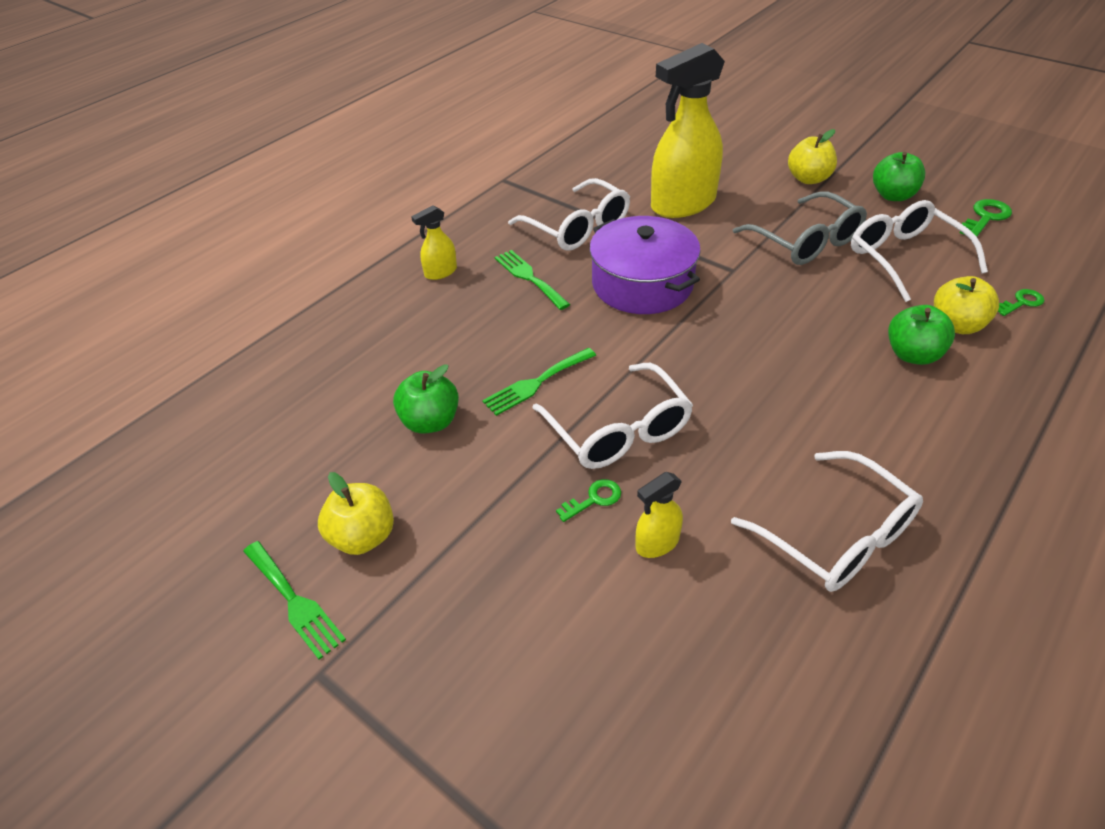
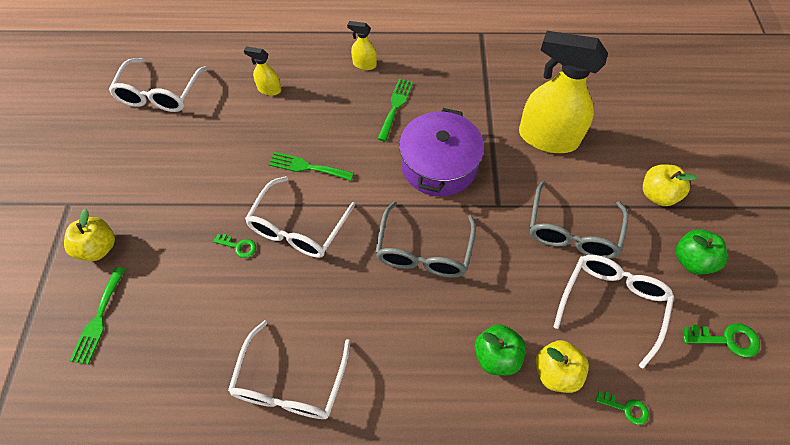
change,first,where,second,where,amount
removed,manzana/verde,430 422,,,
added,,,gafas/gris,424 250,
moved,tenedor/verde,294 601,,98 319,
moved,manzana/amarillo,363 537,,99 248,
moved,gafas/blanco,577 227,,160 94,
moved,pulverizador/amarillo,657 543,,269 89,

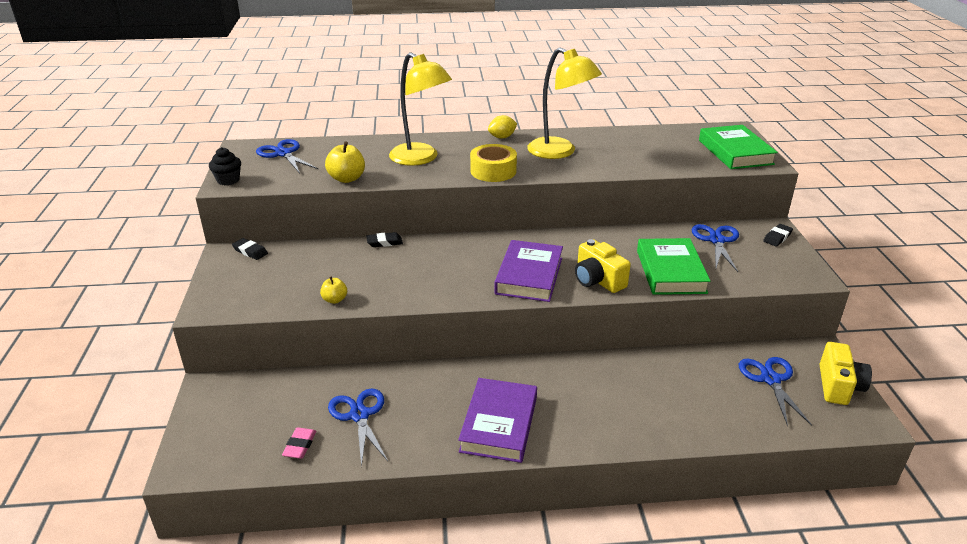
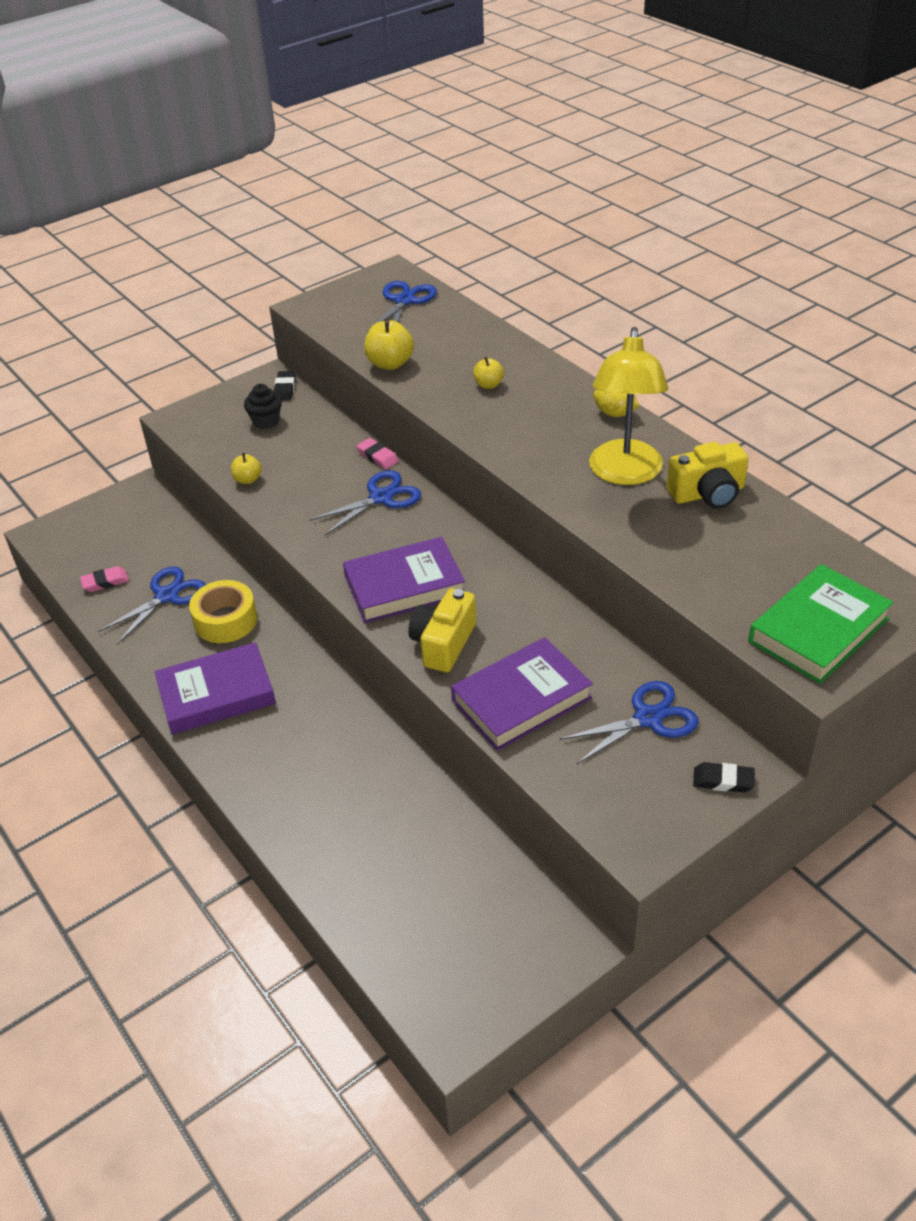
change,first,where,second,where,amount
moved,magdalena/negro,228 180,,266 421,
moved,cinta adhesiva/amarillo,493 171,,225 620,
moved,tijeras/azul,770 379,,381 497,
moved,cámara/amarillo,838 386,,708 493,
replaced,lámpara/amarillo,421 158,manzana/amarillo,488 385,
recoloured,goma de borrar/negro,384 242,goma de borrar/rosa,378 457,
recoloured,libro/verde,670 271,libro/morado,521 699,

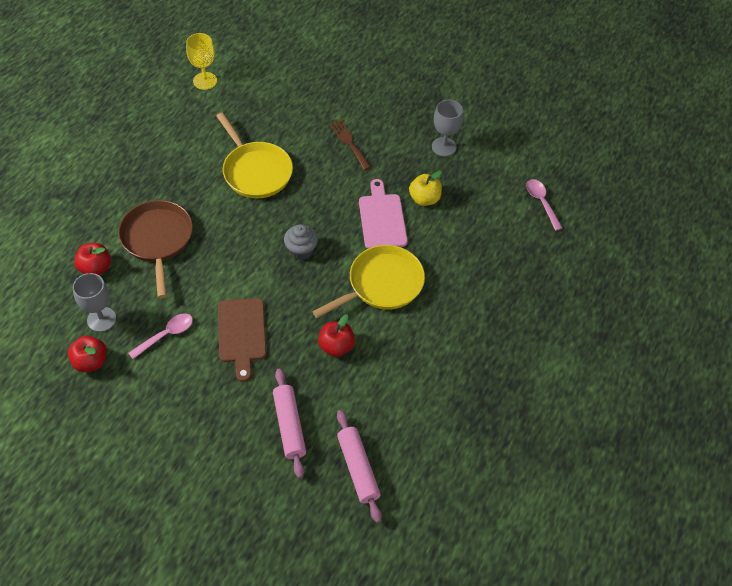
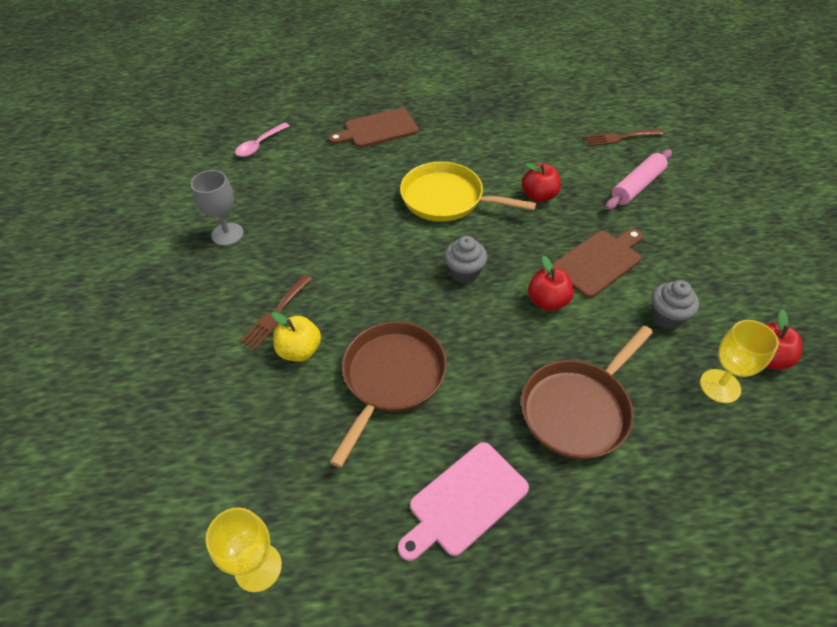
change,first,where,second,where,amount
added,,,tabla de cortar/marrón,378 129,
moved,manzana/rojo,95 268,,547 301,
moved,tabla de cortar/rosa,382 219,,465 501,
moved,manzana/amarillo,424 199,,300 350,
replaced,cuchara/rosa,166 335,magdalena/gris,667 317,
replaced,rodillo/rosa,358 468,tenedor/marrón,620 137,
recoloured,copa/gris,101 319,copa/amarillo,720 386,
recoloured,sartén/amarillo,255 171,sartén/marrón,391 378,

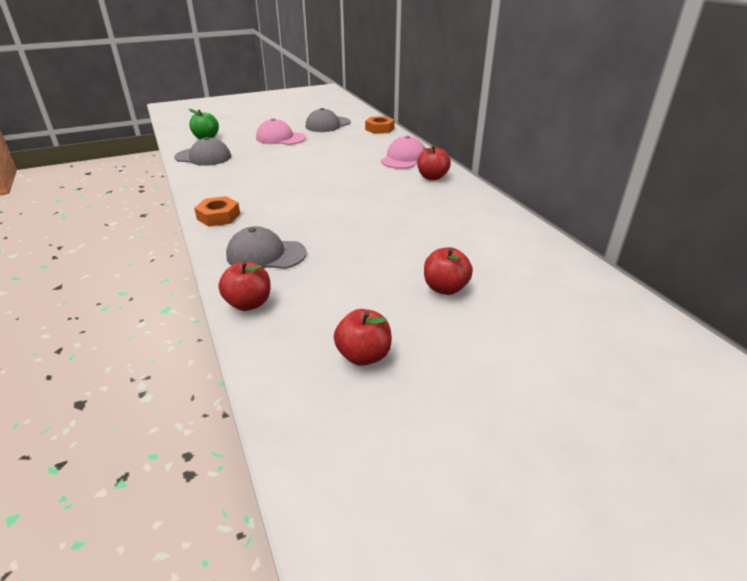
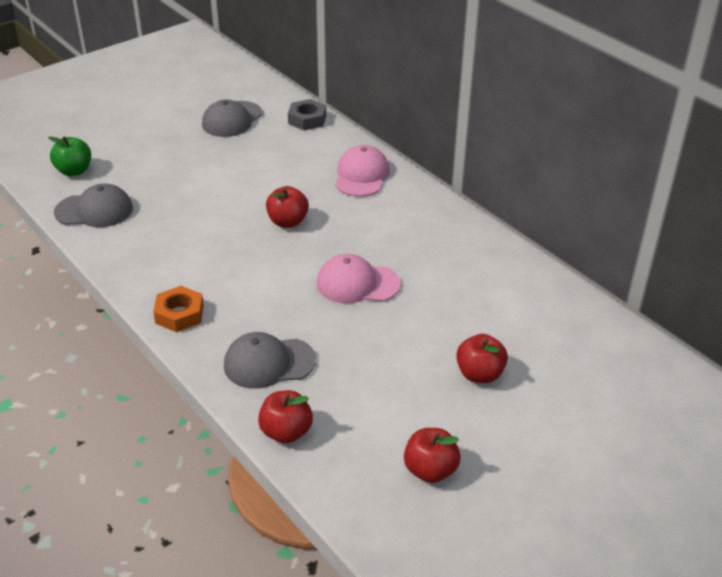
change,first,where,second,where,amount
moved,gorra/rosa,280 138,,357 283,
moved,manzana/rojo,432 177,,287 222,
recoloured,tuerca/naranja,379 129,tuerca/gris,307 119,

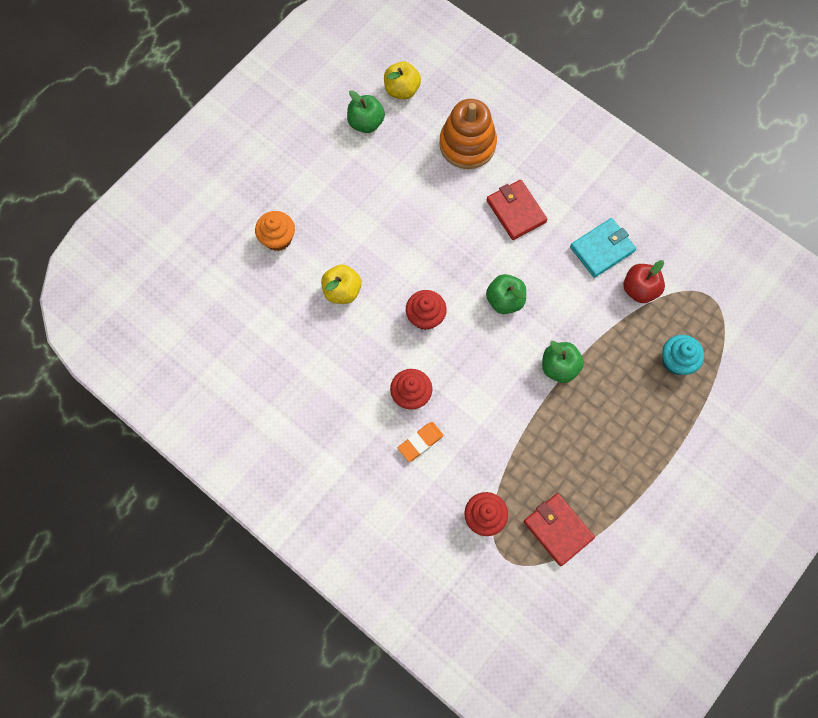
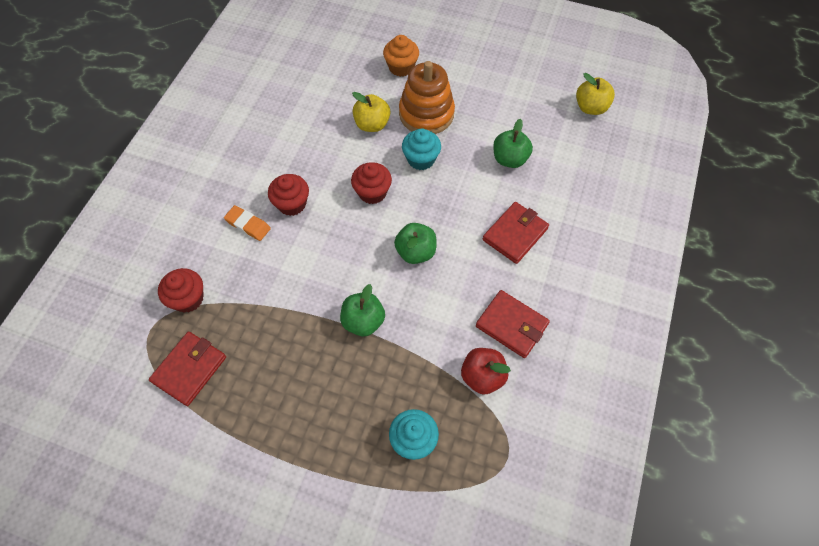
change,first,where,second,where,amount
added,,,magdalena/turquesa,421 159,
moved,manzana/verde,366 123,,509 159,
moved,juguete apilable/naranja,467 144,,426 114,
recoloured,cartera/turquesa,602 249,cartera/rojo,511 325,

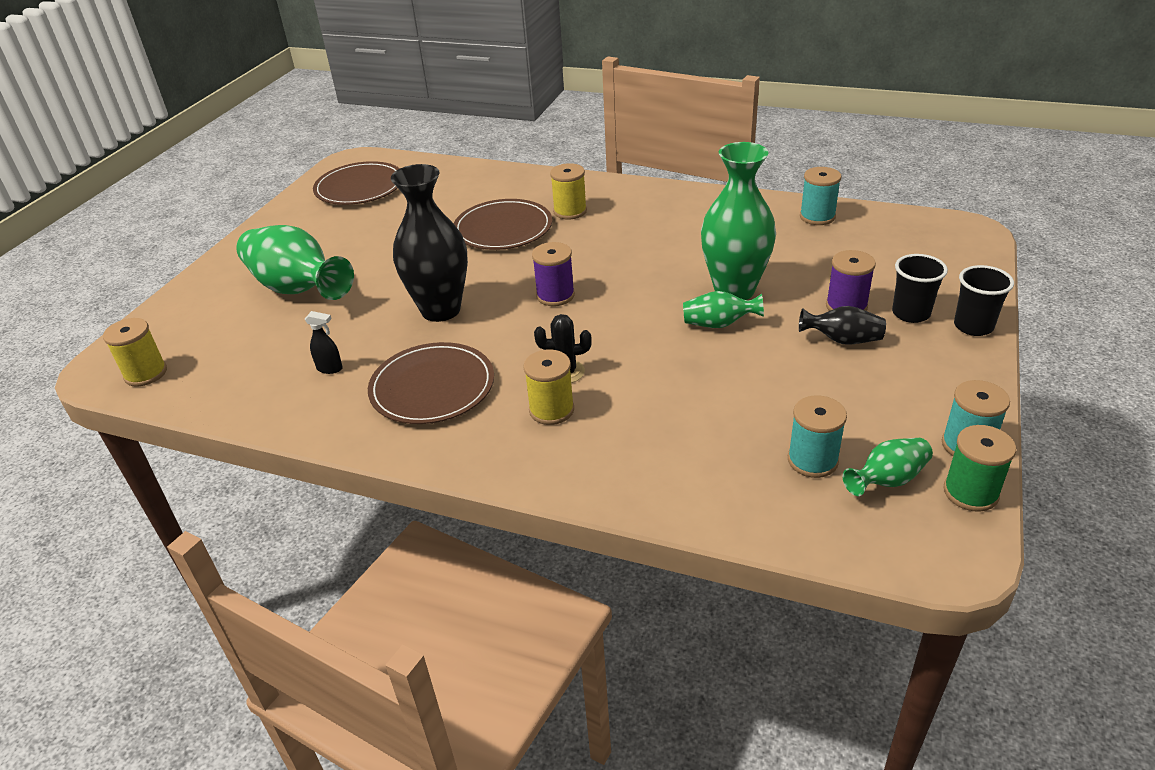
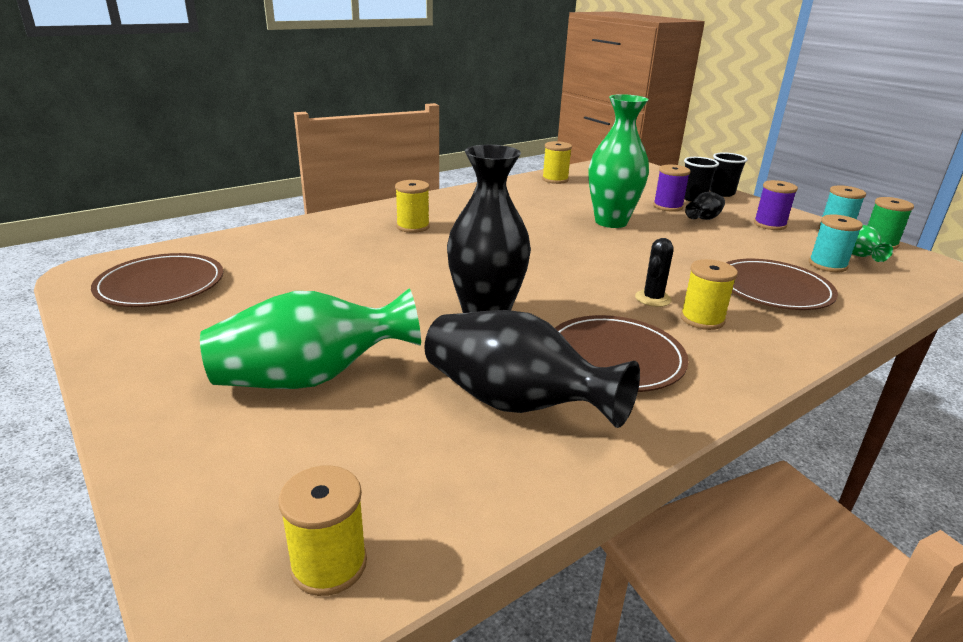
change,first,where,second,where,amount
removed,florero/verde,718 324,,,
moved,plato/marrón,503 229,,773 289,
moved,carrete/morado,555 295,,769 224,
replaced,pulverizador/negro,330 368,florero/negro,514 403,
recoloured,carrete/turquesa,817 217,carrete/amarillo,555 179,

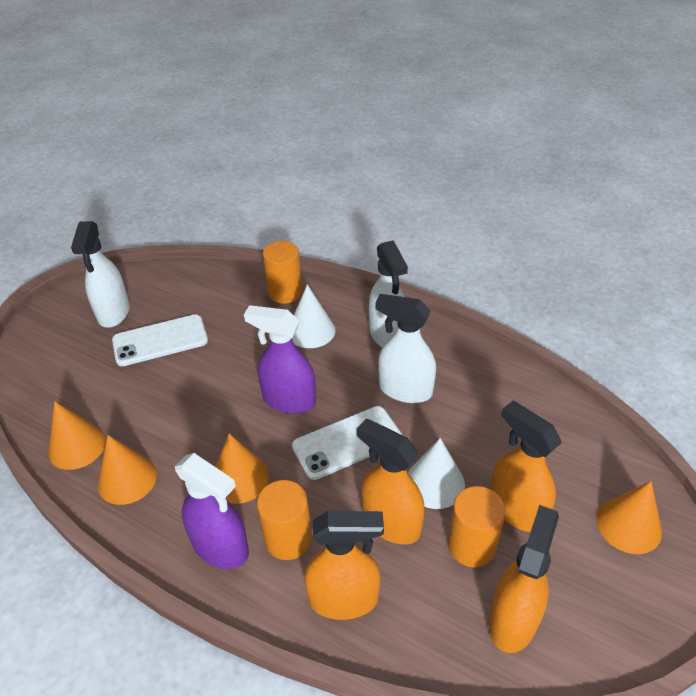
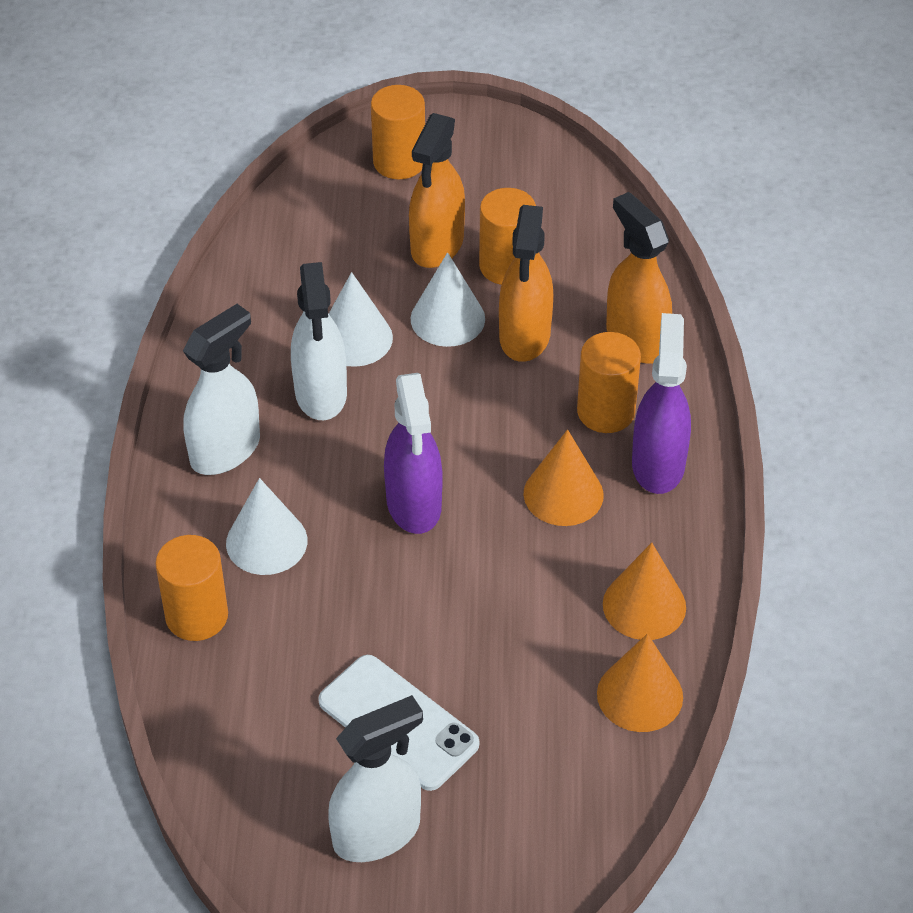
change,first,where,second,where,amount
removed,móvil/blanco,347 442,,,
removed,pulverizador/naranja,513 619,,,
added,,,cono/blanco,355 338,
replaced,cono/naranja,629 525,cilindro/naranja,399 162,

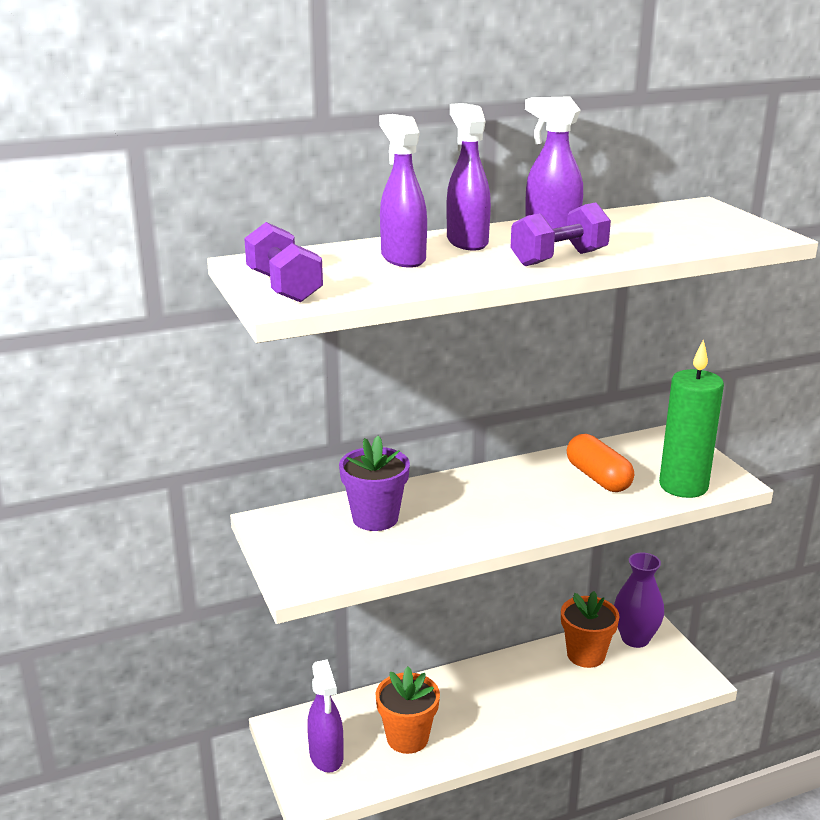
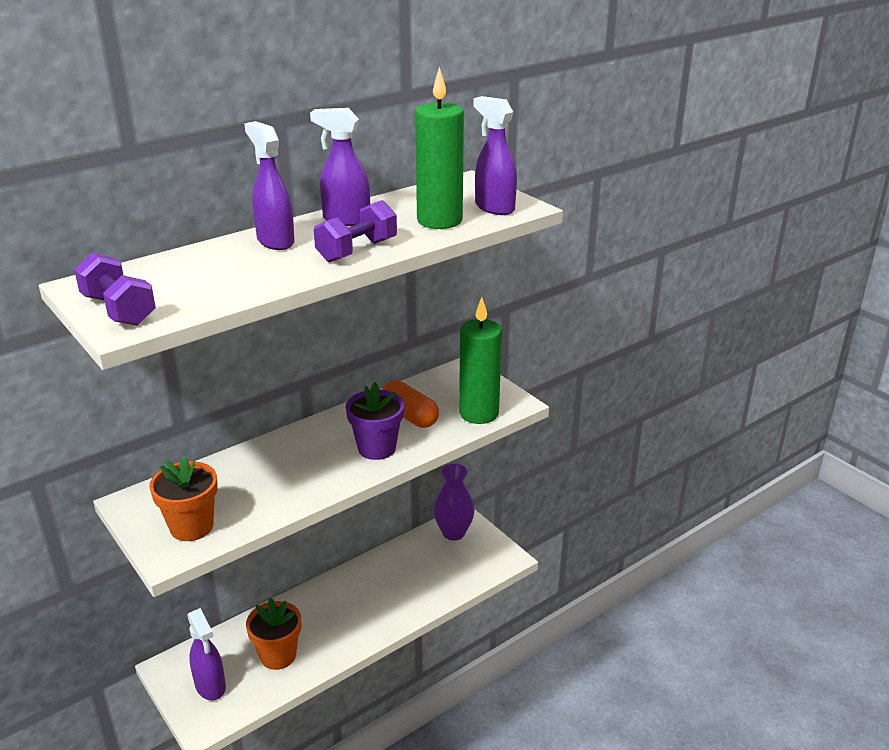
change,first,where,second,where,amount
added,,,vela/verde,439 221,
moved,maceta/morado,375 518,,377 448,
moved,pulverizador/morado,402 258,,494 208,
moved,maceta/naranja,586 655,,191 527,

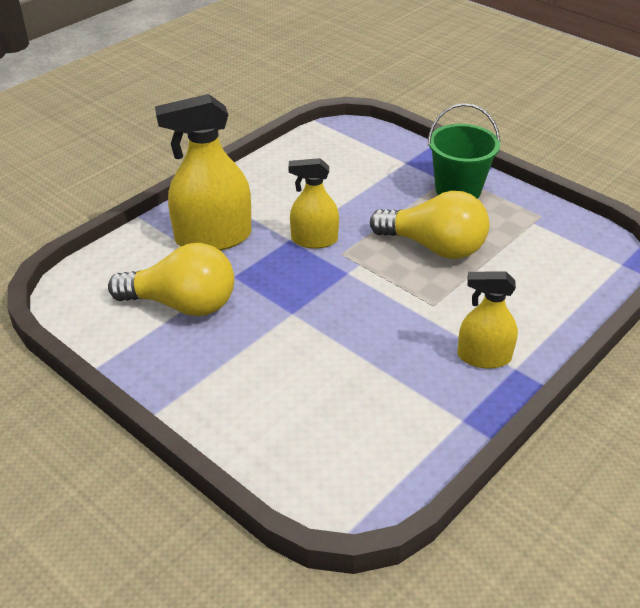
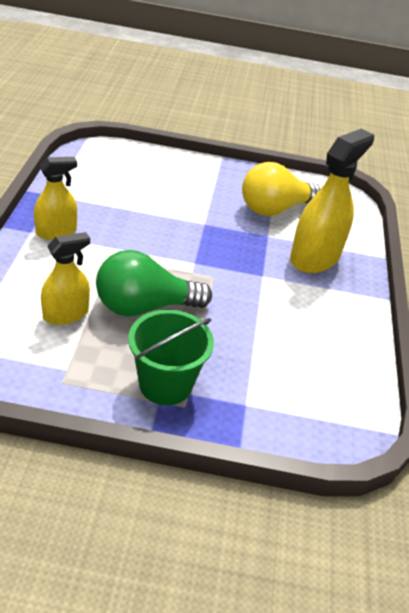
change,first,where,second,where,amount
moved,pulverizador/amarillo,314 240,,66 314,
recoloured,bombilla/amarillo,434 247,bombilla/verde,144 306,

